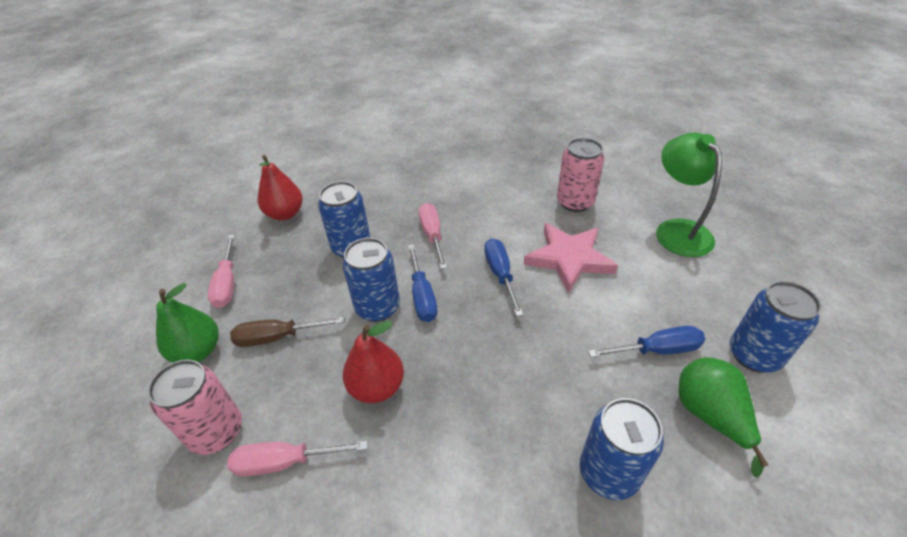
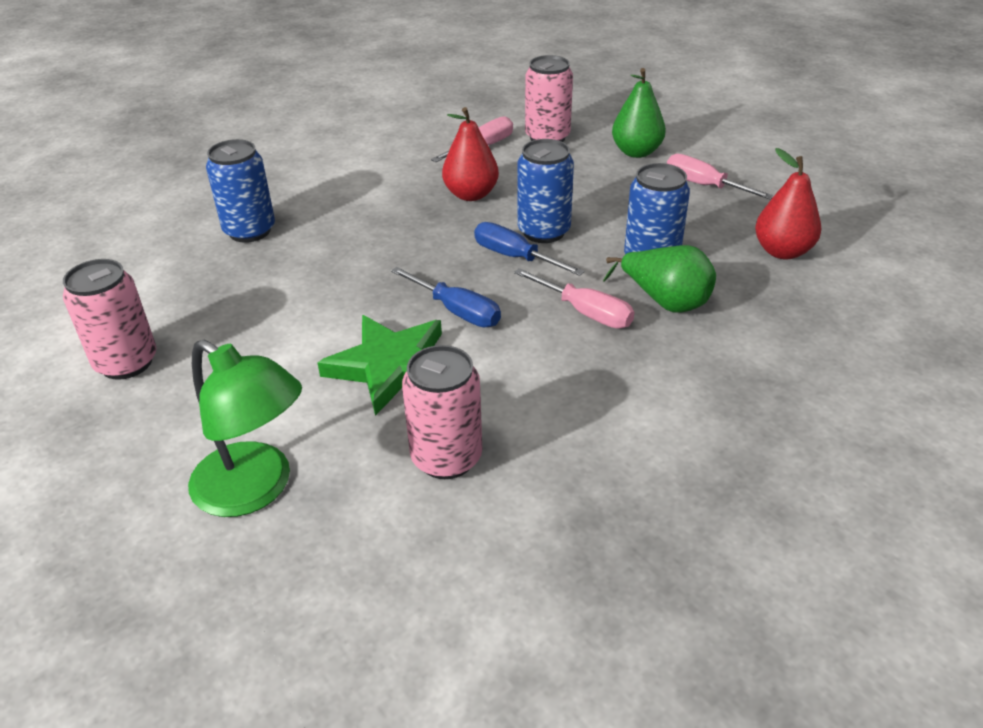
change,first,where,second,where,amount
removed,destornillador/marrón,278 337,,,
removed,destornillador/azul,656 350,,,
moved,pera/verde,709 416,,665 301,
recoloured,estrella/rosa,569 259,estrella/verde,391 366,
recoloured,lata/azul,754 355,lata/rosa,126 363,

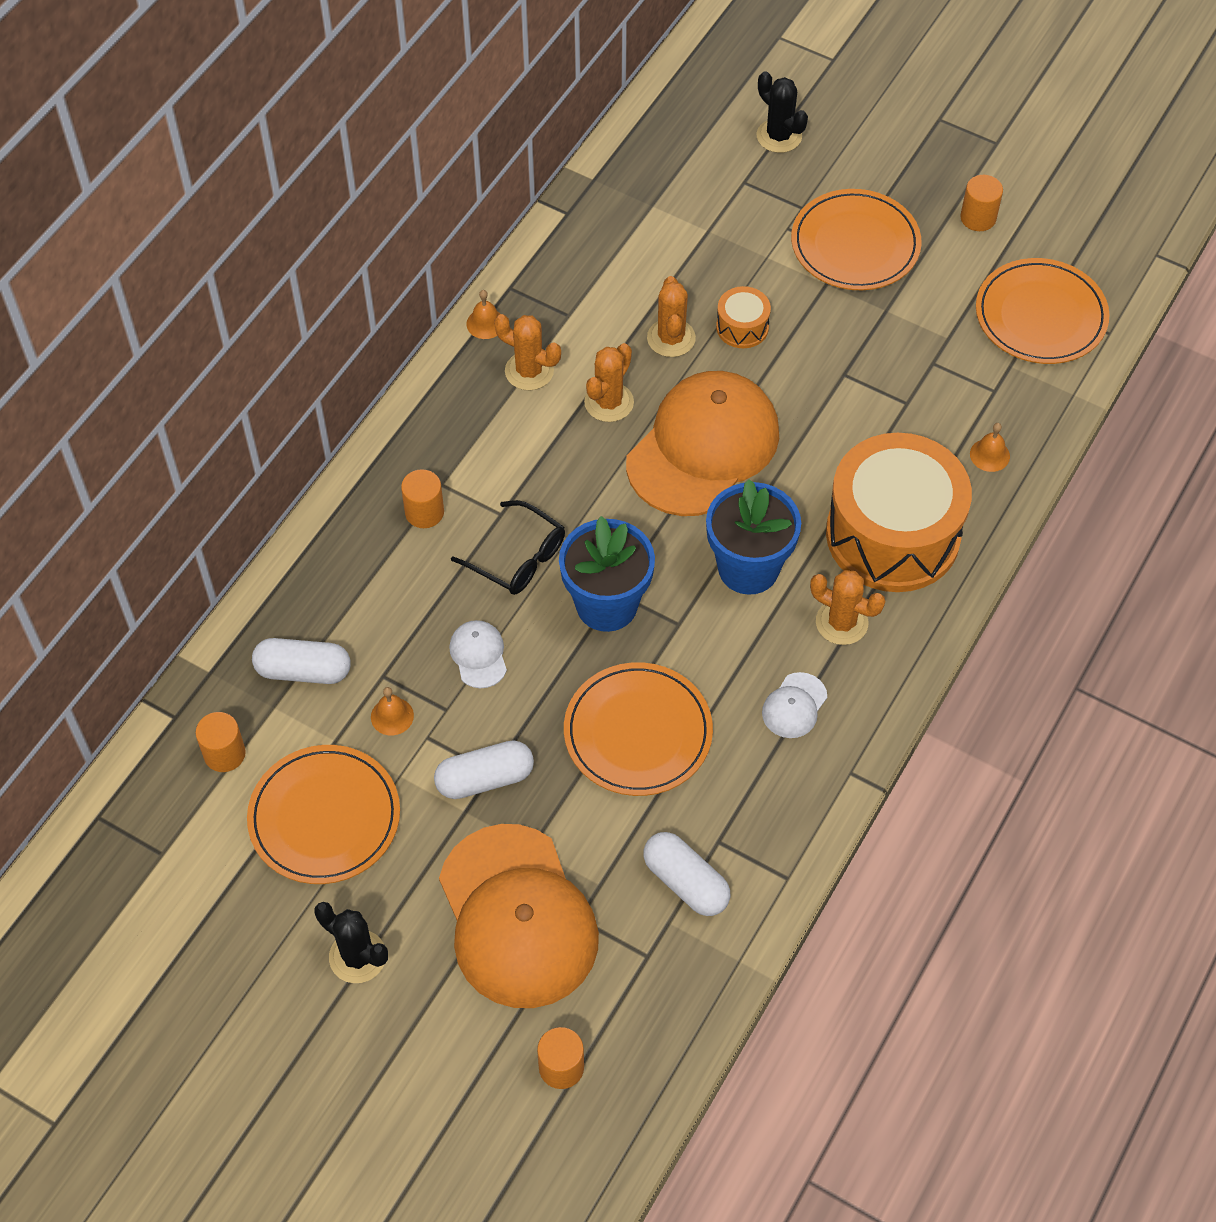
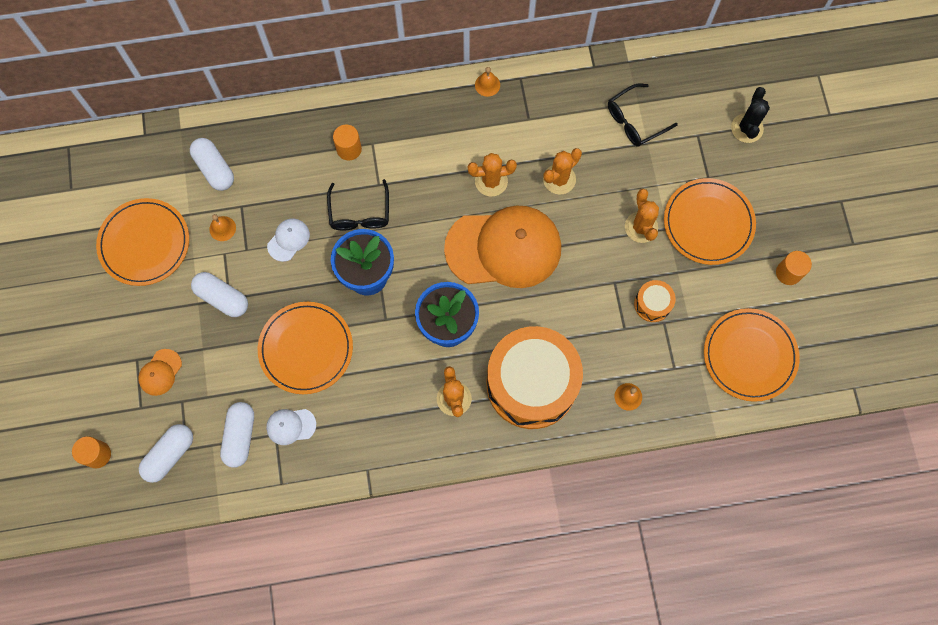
change,first,where,second,where,amount
removed,cilindro/naranja,224 754,,,
removed,cactus/negro,357 956,,,
added,,,cápsula/blanco,170 455,
added,,,gafas/negro,635 121,
moved,cactus/naranja,529 371,,641 227,
moved,tambor/naranja,742 327,,652 304,
moved,gorra/blanco,794 706,,291 426,
resized,gorra/naranja,517 917,,160 372,x0.41

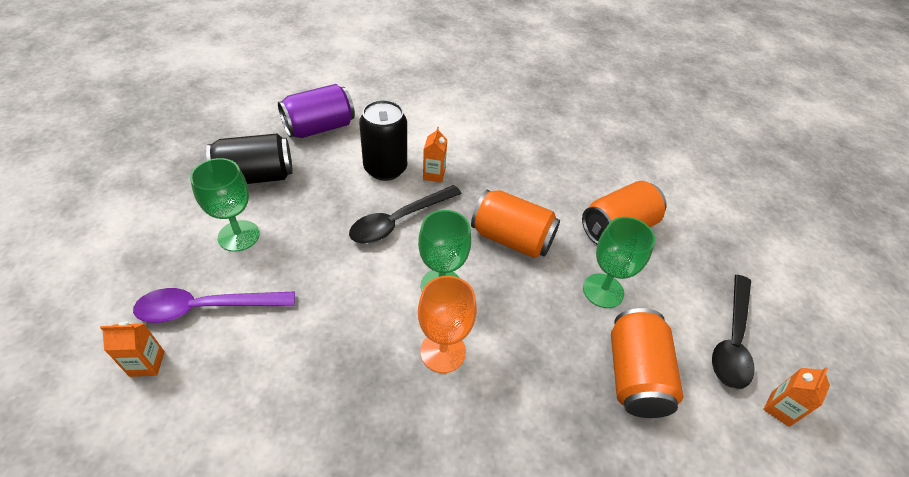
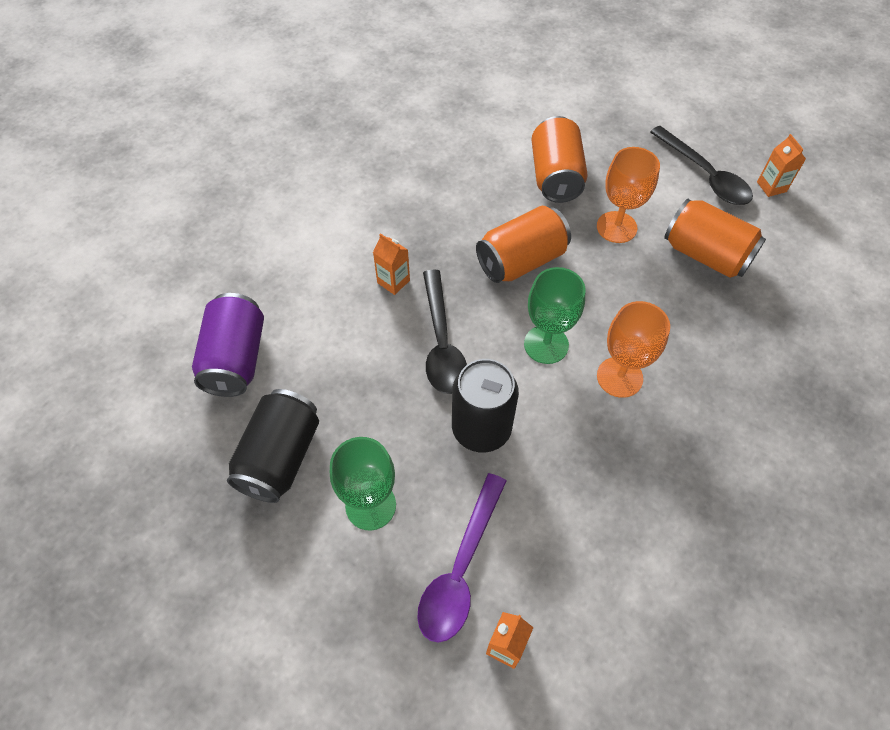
change,first,where,second,where,amount
moved,lata/negro,385 168,,481 428,
recoloured,copa/verde,603 291,copa/naranja,616 227,

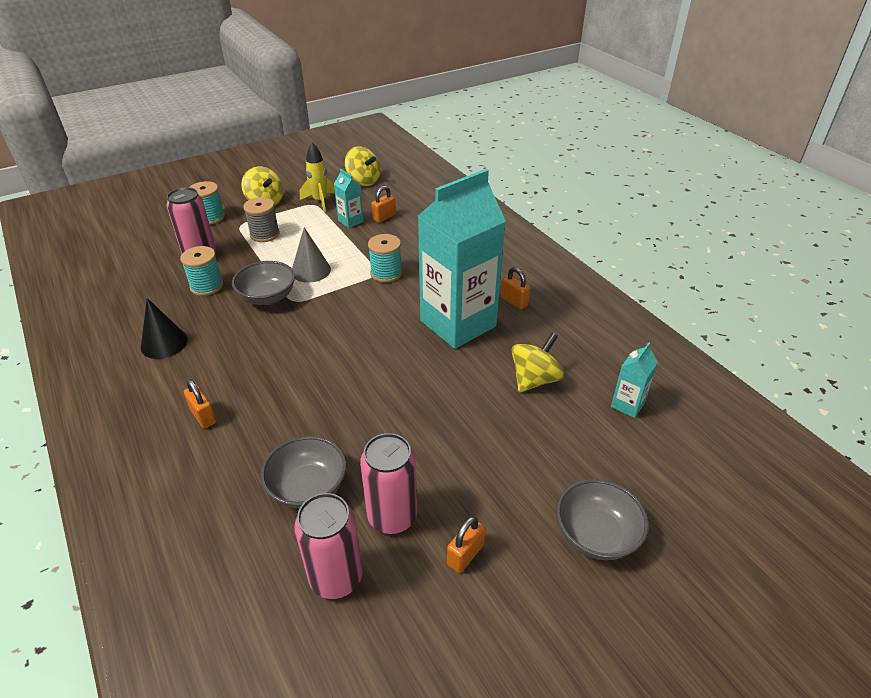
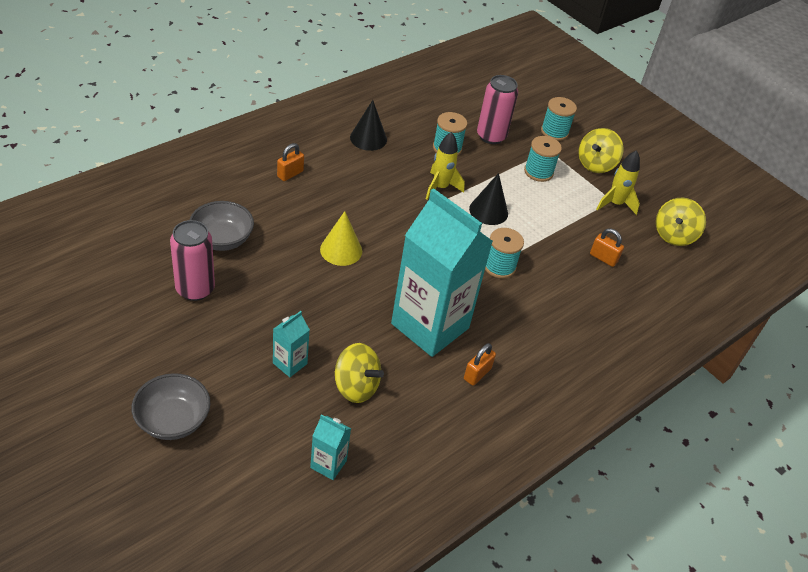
change,first,where,second,where,amount
removed,lata/rosa,336 577,,,
removed,candado/naranja,465 555,,,
added,,,cono/amarillo,341 250,
moved,cartón de leche/turquesa,350 221,,290 363,
replaced,cuenco/gris,267 297,cohete/amarillo,440 187,
recoloured,carrete/gris,264 234,carrete/turquesa,538 172,
recoloured,cono/gris,311 270,cono/negro,488 211,

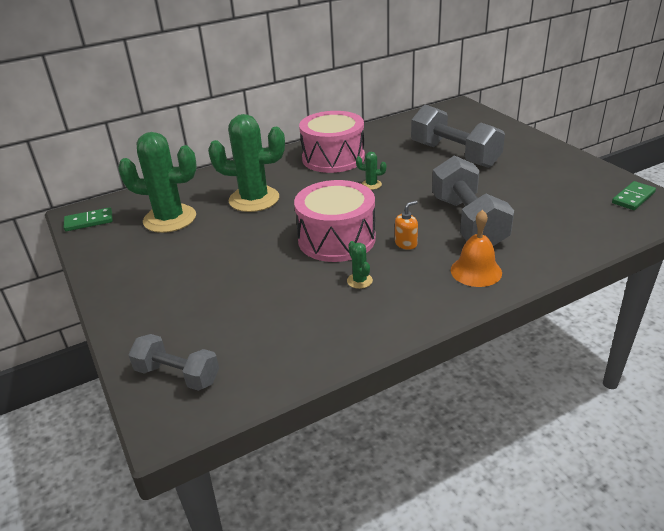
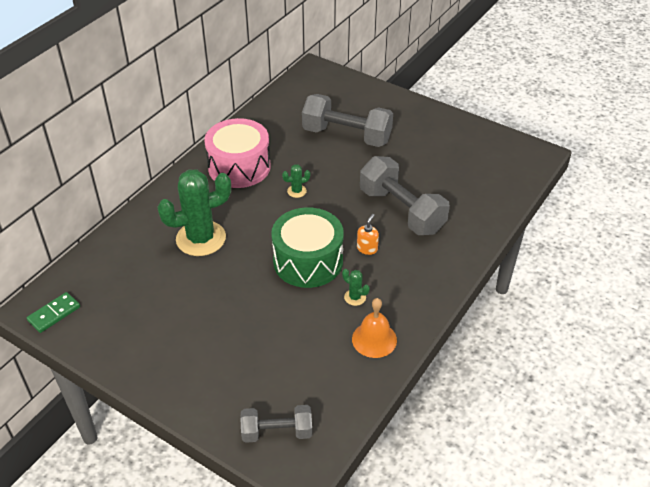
change,first,where,second,where,amount
removed,cactus/verde,170 219,,,
removed,ficha de dominó/verde,633 198,,,
moved,campana/naranja,476 271,,374 339,
recoloured,tambor/rosa,336 239,tambor/verde,308 261,

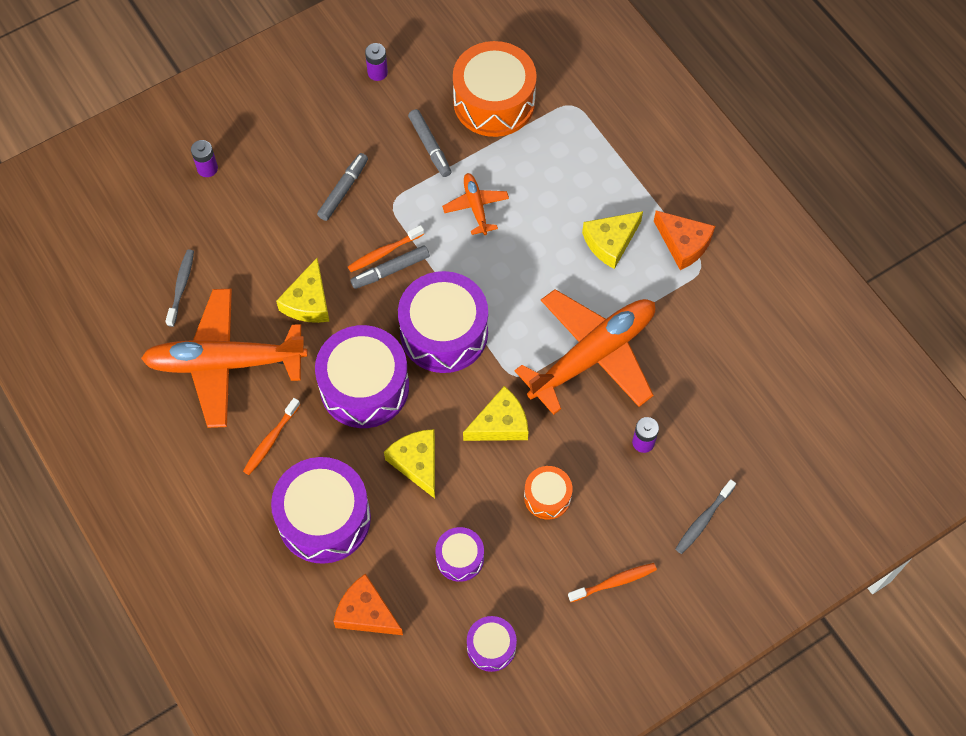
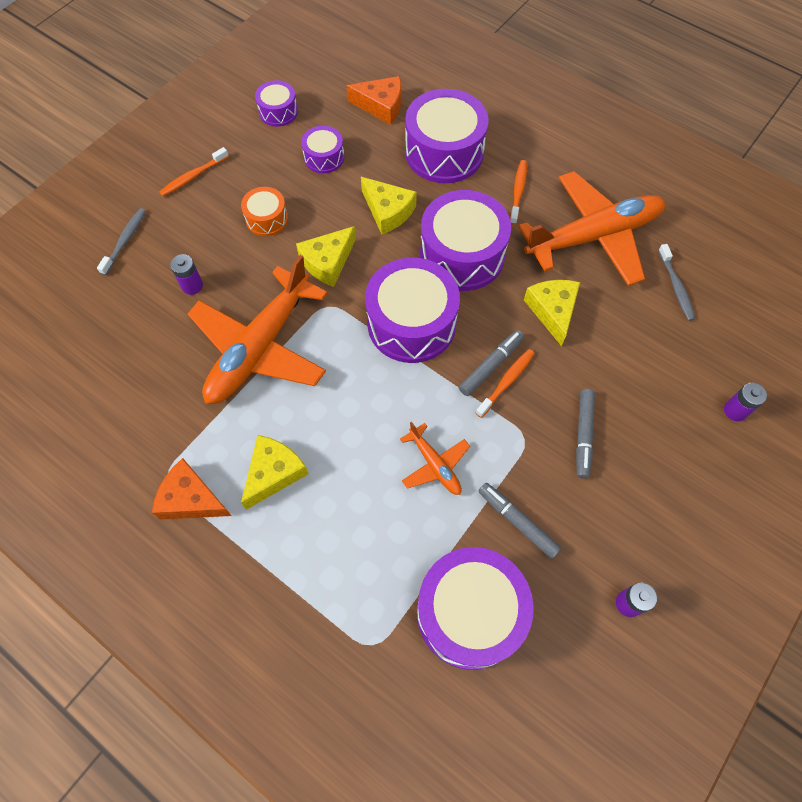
change,first,where,second,where,amount
recoloured,tambor/naranja,494 102,tambor/morado,470 613,

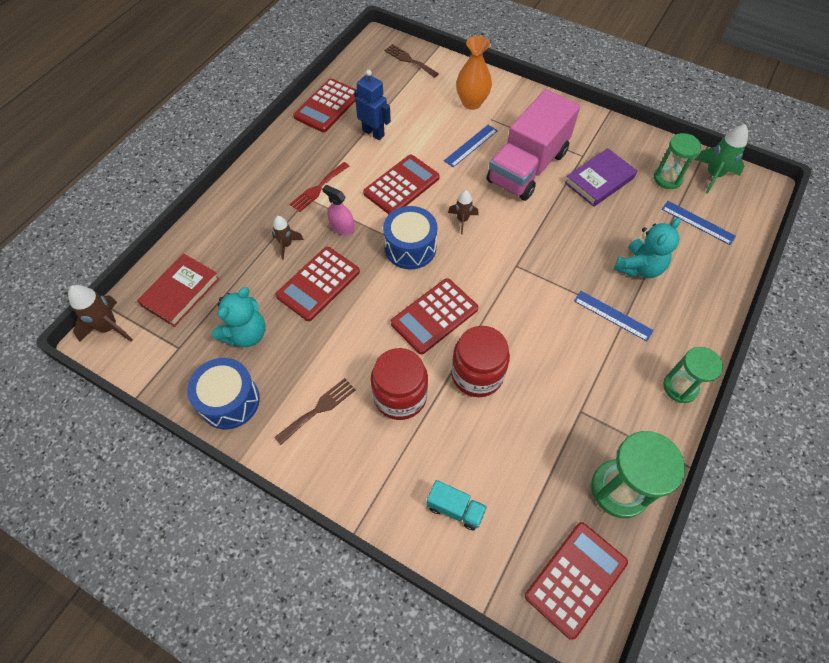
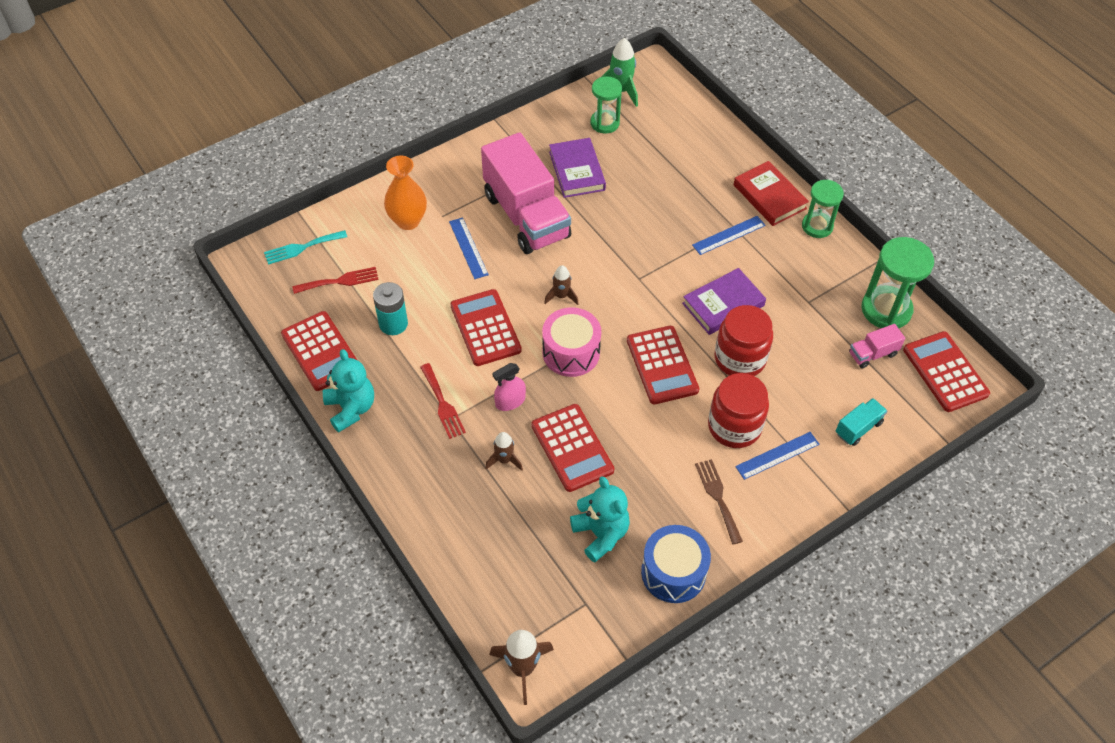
change,first,where,second,where,amount
added,,,tenedor/rojo,340 281,
added,,,libro/morado,723 304,
added,,,camión/rosa,872 354,
moved,libro/rojo,181 292,,769 197,
moved,osito/turquesa,639 267,,351 408,
moved,regla/azul,697 222,,777 455,
replaced,robot/azul,373 133,pila/turquesa,393 324,
recoloured,tambor/azul,410 248,tambor/rosa,571 352,
recoloured,tenedor/marrón,409 60,tenedor/turquesa,302 248,

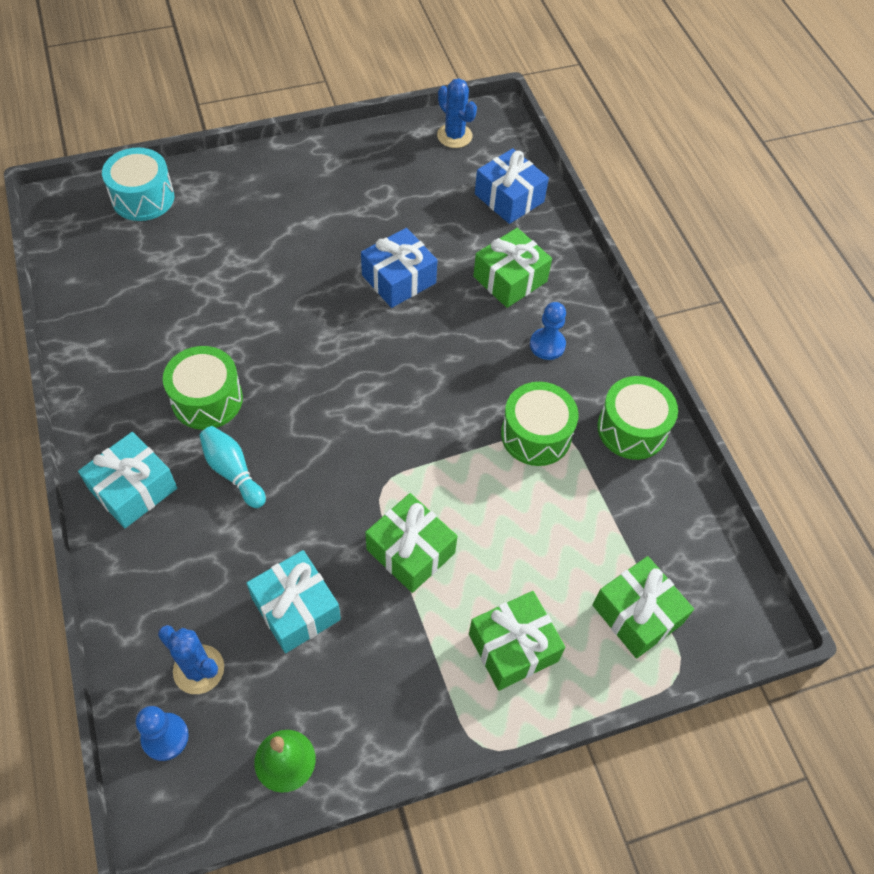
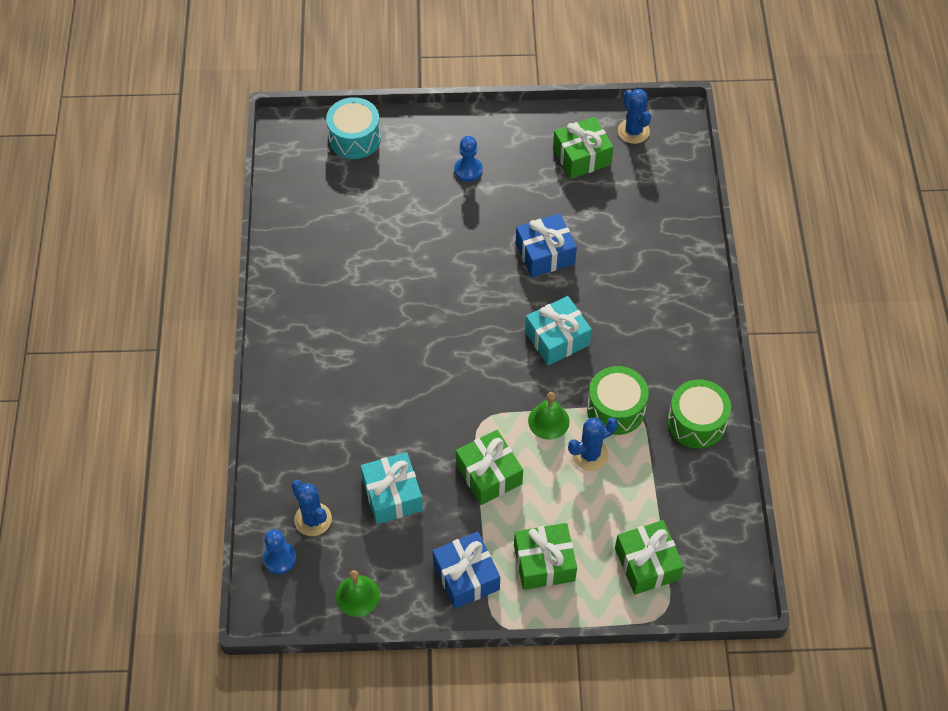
change,first,where,second,where,amount
removed,tambor/verde,207 399,,,
removed,bolo/turquesa,233 472,,,
added,,,campana/verde,548 421,
added,,,cactus/azul,590 455,
moved,regalo/turquesa,133 489,,557 338,
moved,regalo/verde,510 279,,582 157,
moved,regalo/azul,509 198,,466 576,
moved,peón/azul,547 345,,468 170,

